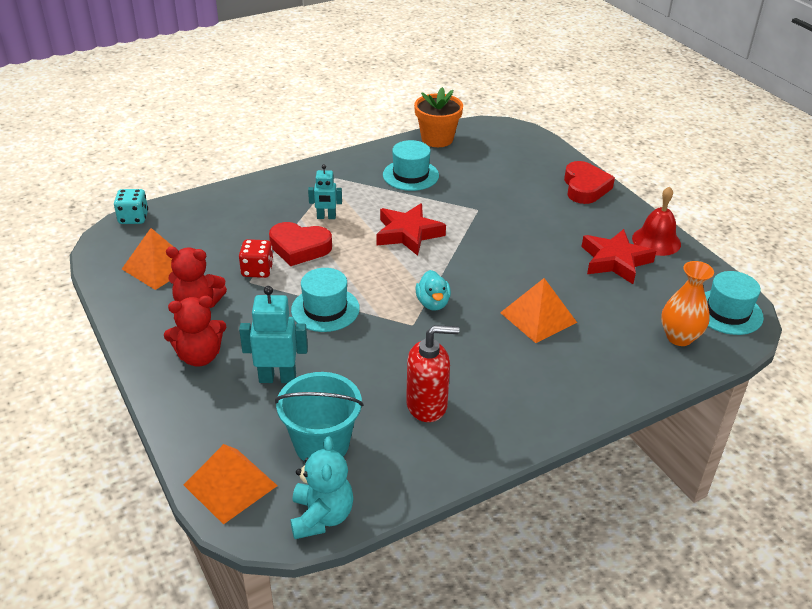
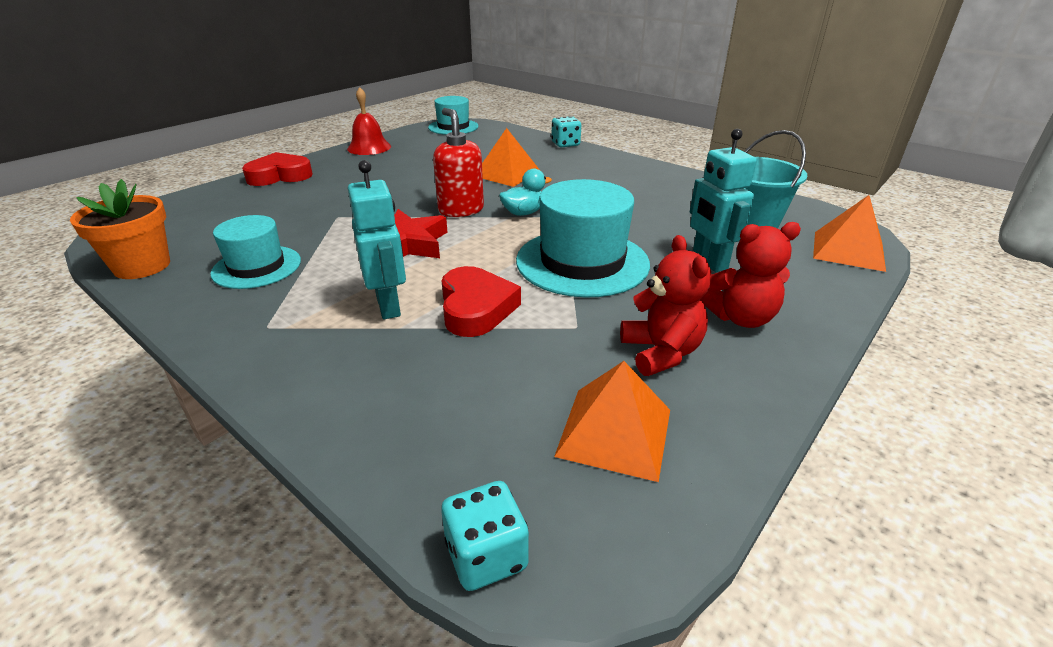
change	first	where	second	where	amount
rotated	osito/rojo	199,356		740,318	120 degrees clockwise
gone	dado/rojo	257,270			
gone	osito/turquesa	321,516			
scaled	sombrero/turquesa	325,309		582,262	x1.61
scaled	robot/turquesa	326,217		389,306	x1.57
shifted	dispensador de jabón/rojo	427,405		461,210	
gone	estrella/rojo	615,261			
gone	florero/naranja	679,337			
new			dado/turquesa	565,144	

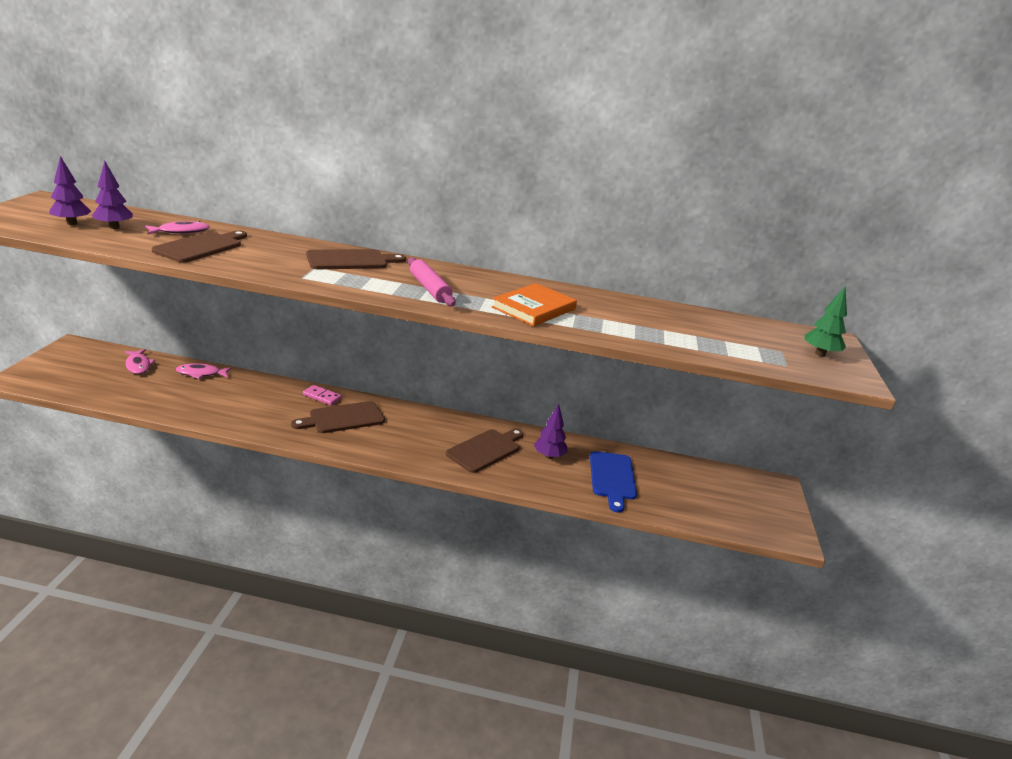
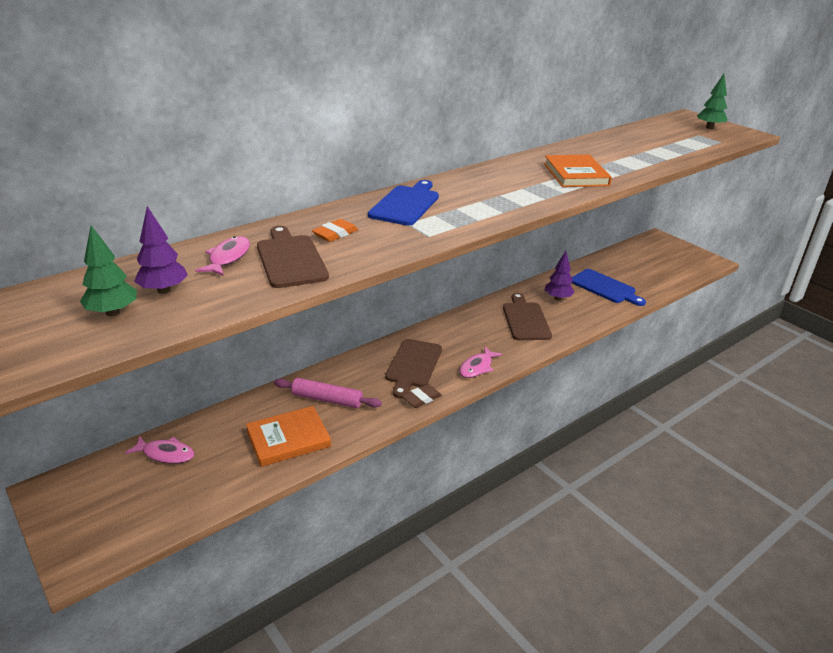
change	first	where	second	where	amount
repainted	árbol/morado	72,223	árbol/verde	113,312	
shifted	pez/rosa	201,374		477,367	
gone	ficha de dominó/rosa	322,396			
repainted	tabla de cortar/marrón	351,260	tabla de cortar/azul	406,204	
shifted	rodillo/rosa	429,289		327,399	
new			libro/naranja	288,439	
new			goma de borrar/naranja	335,234	
new			goma de borrar/marrón	422,398	

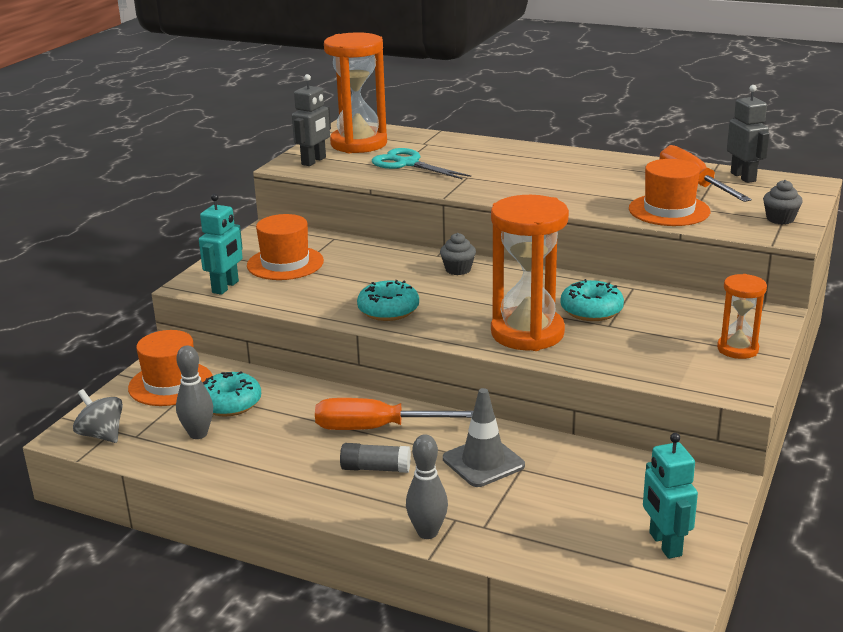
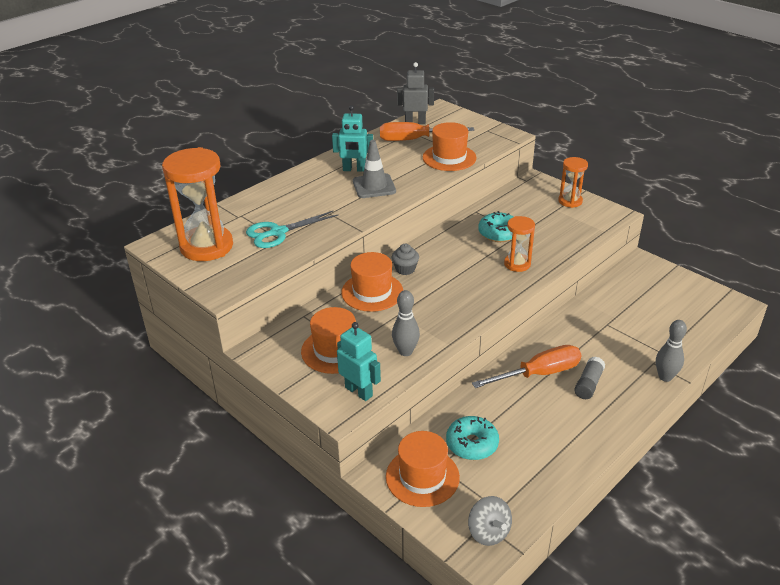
change	first	where	second	where	amount
rotated	peonza/gris	102,435		488,532	90 degrees counterclockwise
shifted	bolo/gris	198,434		405,351	
gone	robot/gris	314,161			
rotated	destornillador/naranja	376,428		539,374	135 degrees counterclockwise
gone	rosquilla/turquesa	388,310			
shifted	cono de tráfico/gris	483,462		374,186	
scaled	reloj de arena/naranja	527,333		517,264	x0.53
shifted	robot/turquesa	664,544		354,169	
gone	magdalena/gris	780,219			
new			sombrero/naranja	372,292	

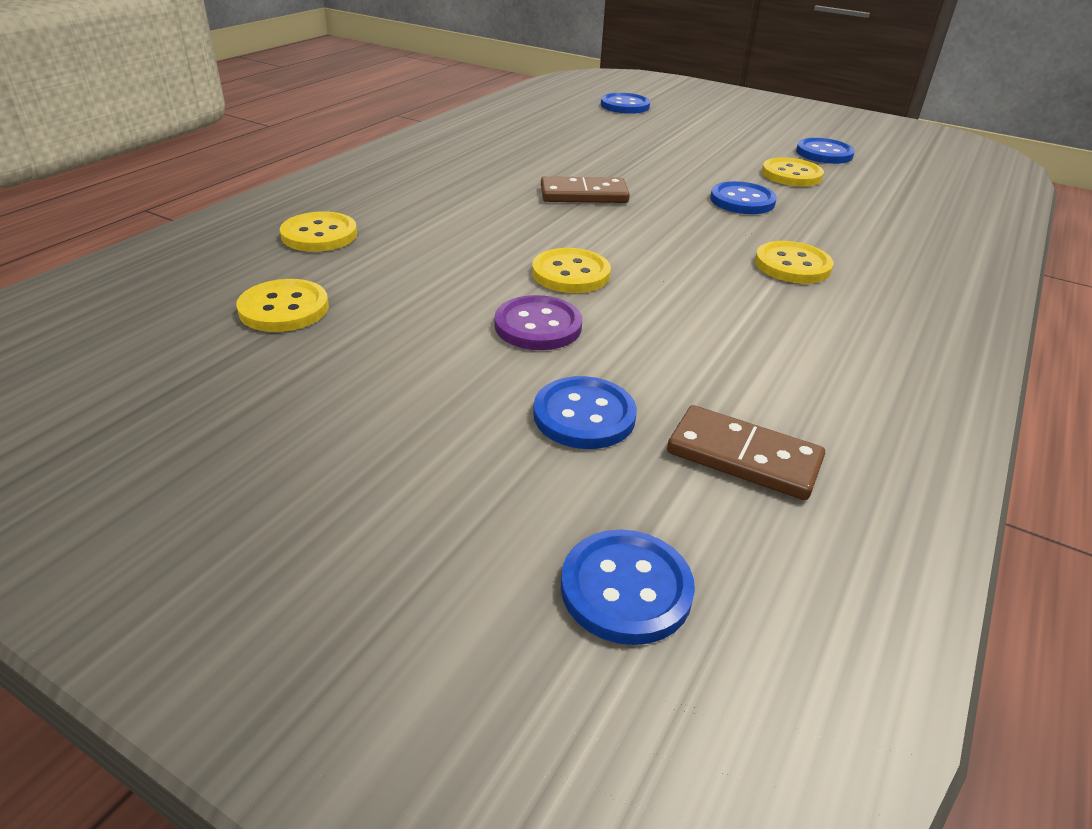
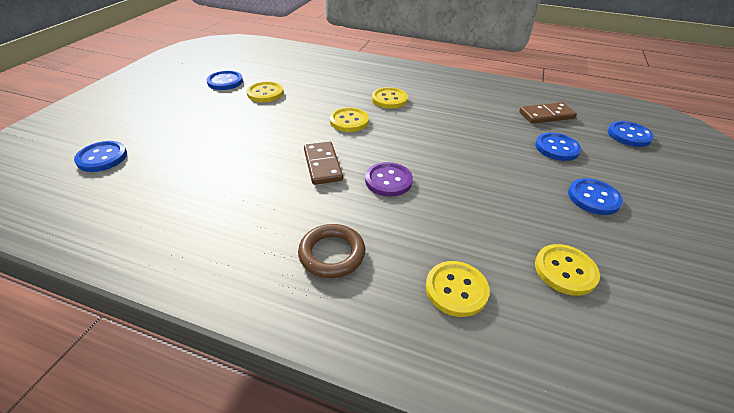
change	first	where	second	where	amount
shifted	botón/morado	538,326		388,181	
shifted	botón/amarillo	570,273		349,121	
rotated	ficha de dominó/marrón	743,457		546,115	60 degrees clockwise
shifted	botón/azul	742,201		593,198	
new			anillo/marrón	332,254	

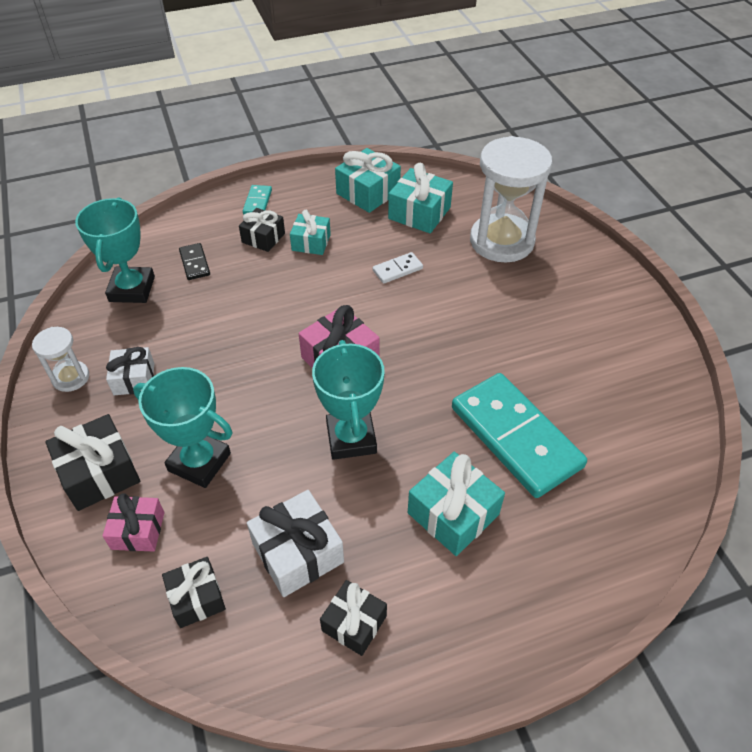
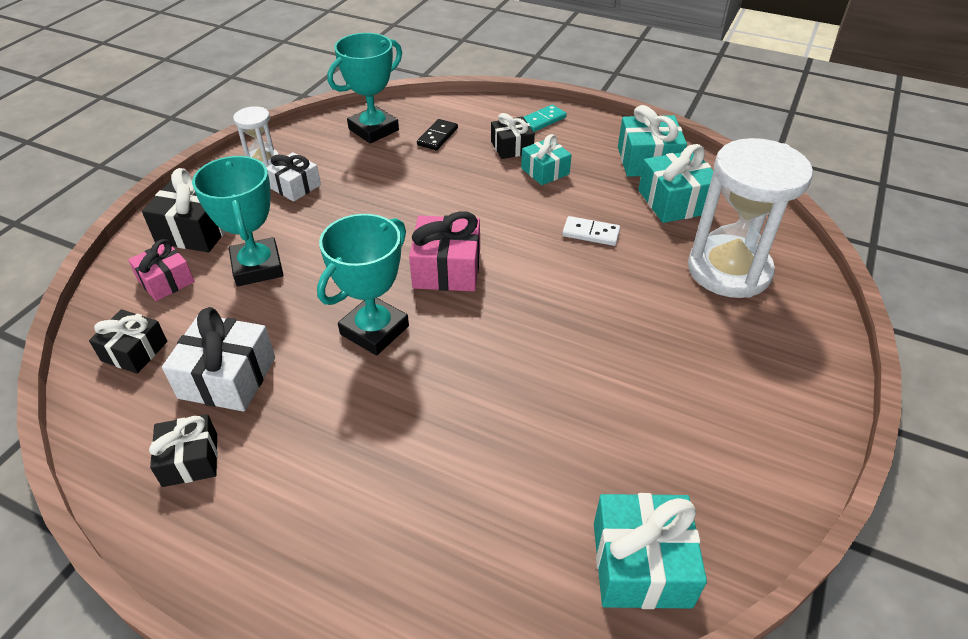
change	first	where	second	where	amount
shifted	regalo/turquesa	453,514		641,564	
gone	ficha de dominó/turquesa	515,437			

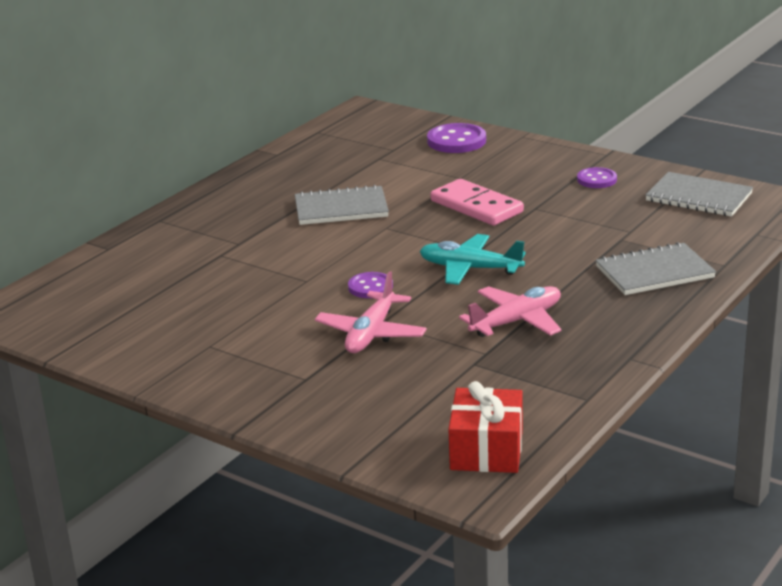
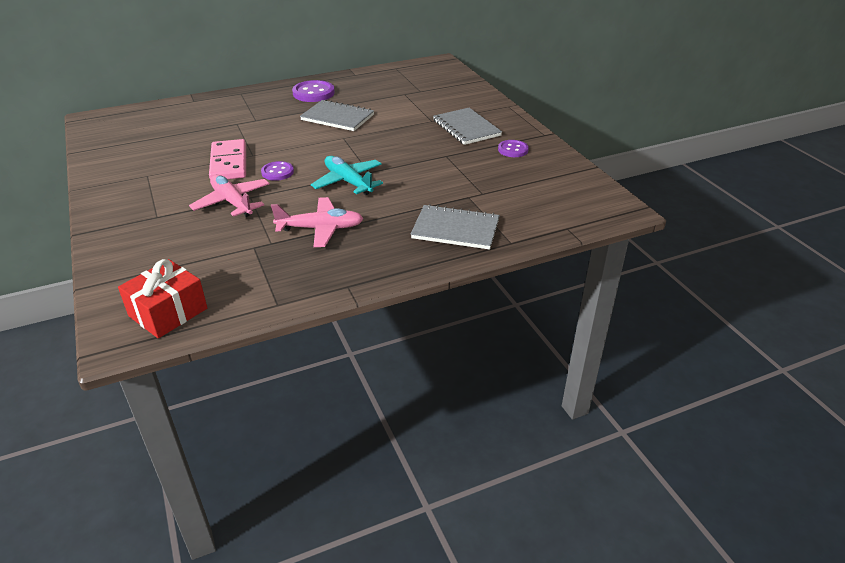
change	first	where	second	where	amount
rotated	avión/rosa	371,333		232,202	90 degrees clockwise
shifted	botón/morado	456,141		313,93	
shifted	ficha de dominó/rosa	476,207		228,163	
shifted	cuaderno/gris	698,197		466,128	

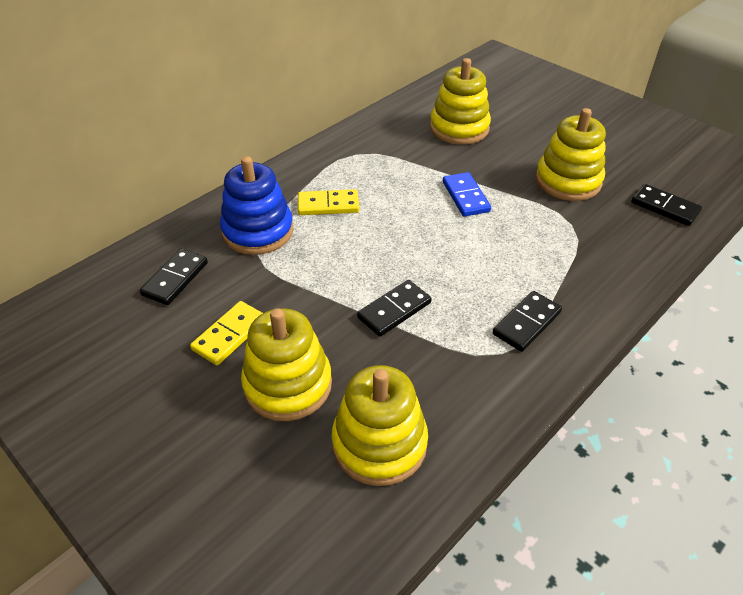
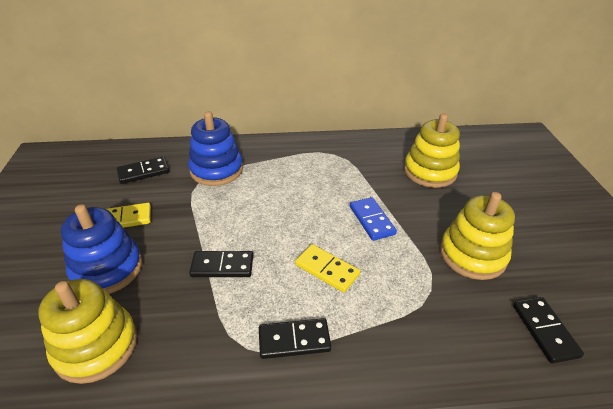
change	first	where	second	where	amount
repainted	juguete apilable/amarillo	288,384	juguete apilable/azul	107,269	
shifted	ficha de dominó/amarillo	328,205		327,270	
rotated	ficha de dominó/azul	465,196		371,220	45 degrees counterclockwise

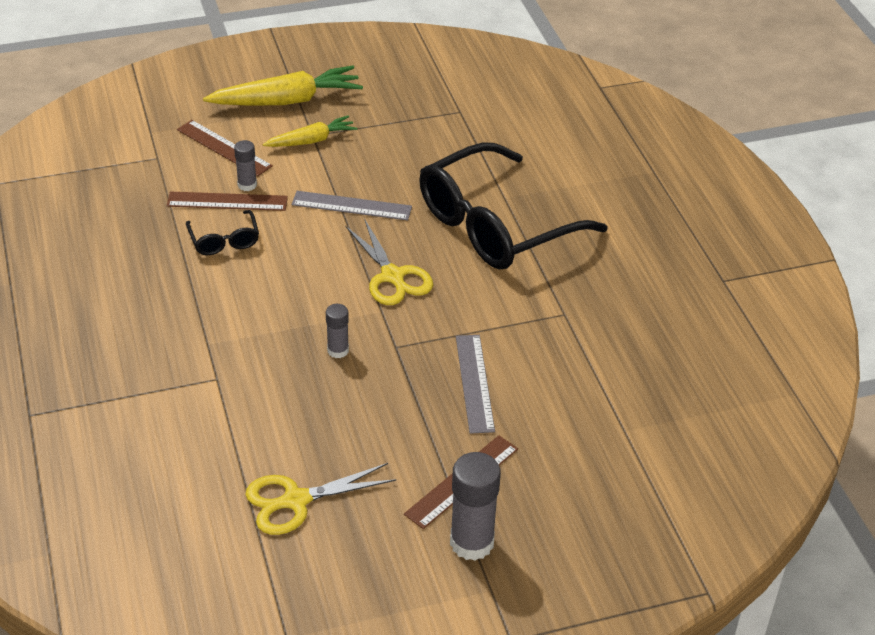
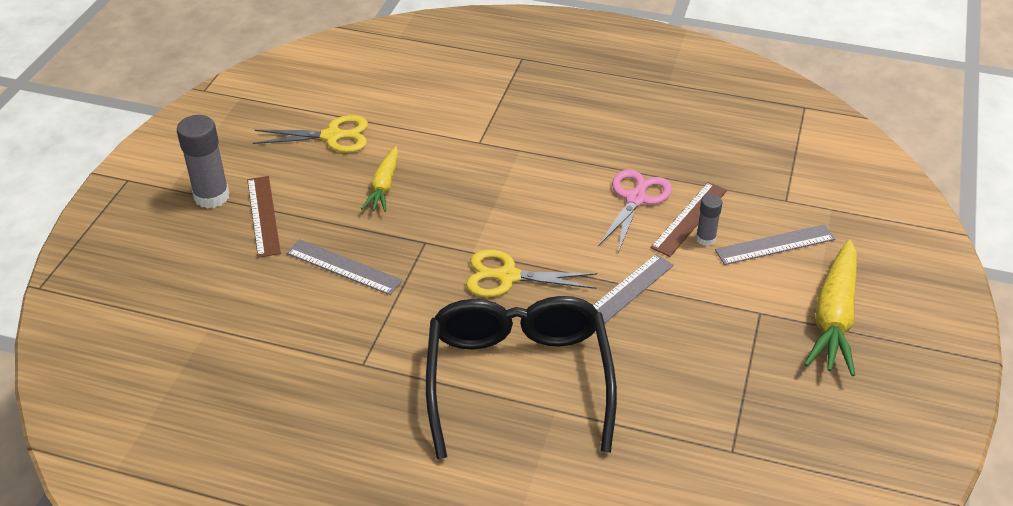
change	first	where	second	where	amount
repainted	regla/marrón	224,148	regla/gris	775,245	
swapped	gafas/negro	224,240	tijeras/rosa	636,198	
rotated	tijeras/amarillo	295,501		333,136	75 degrees clockwise
shifted	zanahoria/amarillo	311,140		384,186	
gone	barra de pegamento/gris	338,350			

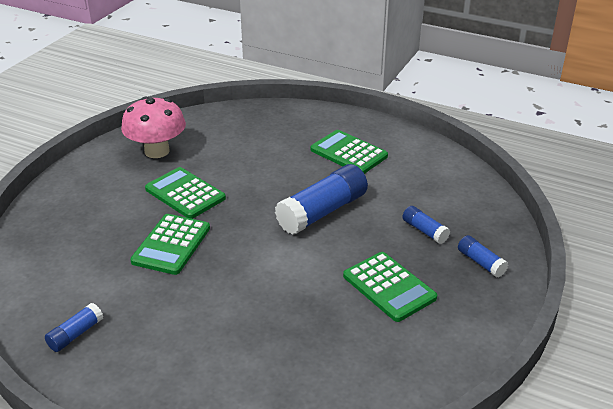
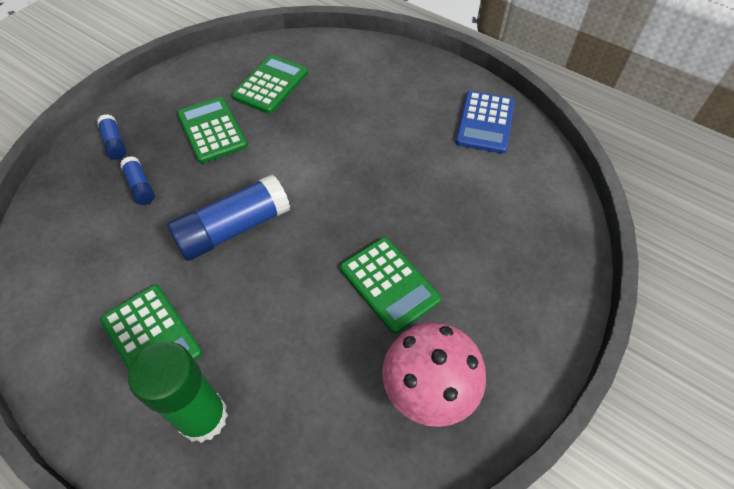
change	first	where	second	where	amount
swapped	barra de pegamento/azul	75,334	calculadora/azul	485,122	
shifted	calculadora/verde	171,245		270,85	
new			barra de pegamento/verde	203,417	

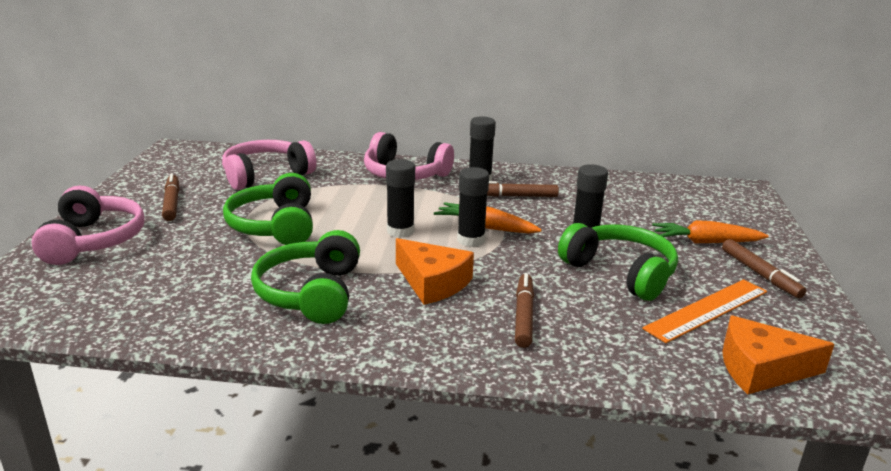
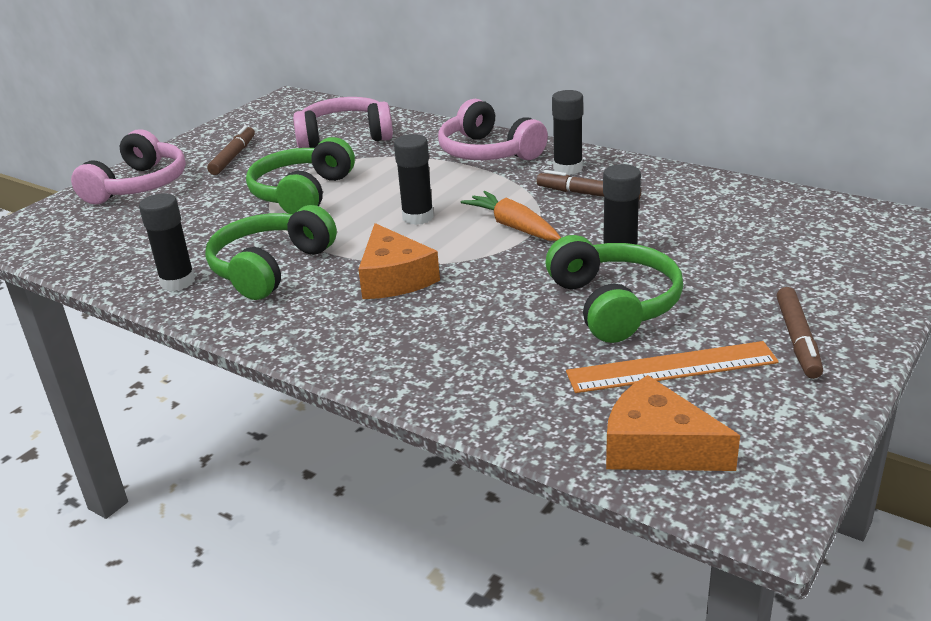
change	first	where	second	where	amount
shifted	barra de pegamento/negro	471,240		178,282	
gone	rotulador/marrón	524,316			
gone	zanahoria/naranja	705,242			

